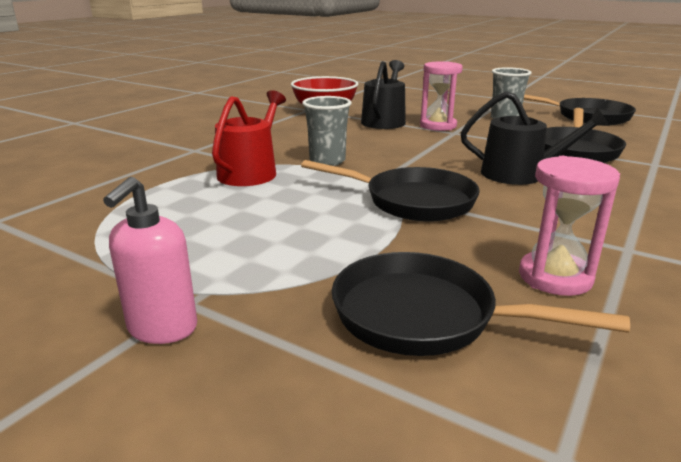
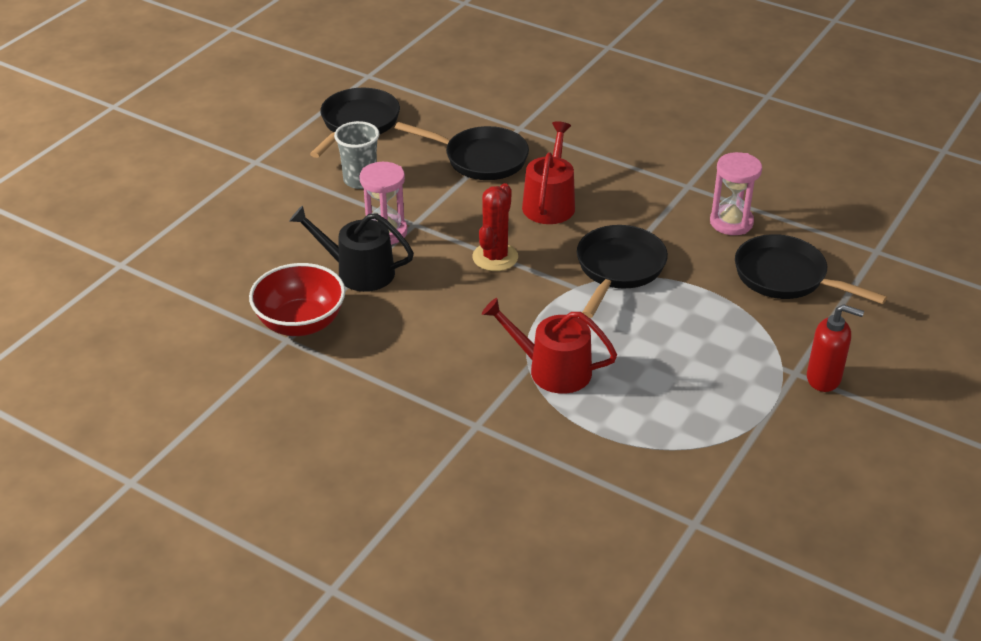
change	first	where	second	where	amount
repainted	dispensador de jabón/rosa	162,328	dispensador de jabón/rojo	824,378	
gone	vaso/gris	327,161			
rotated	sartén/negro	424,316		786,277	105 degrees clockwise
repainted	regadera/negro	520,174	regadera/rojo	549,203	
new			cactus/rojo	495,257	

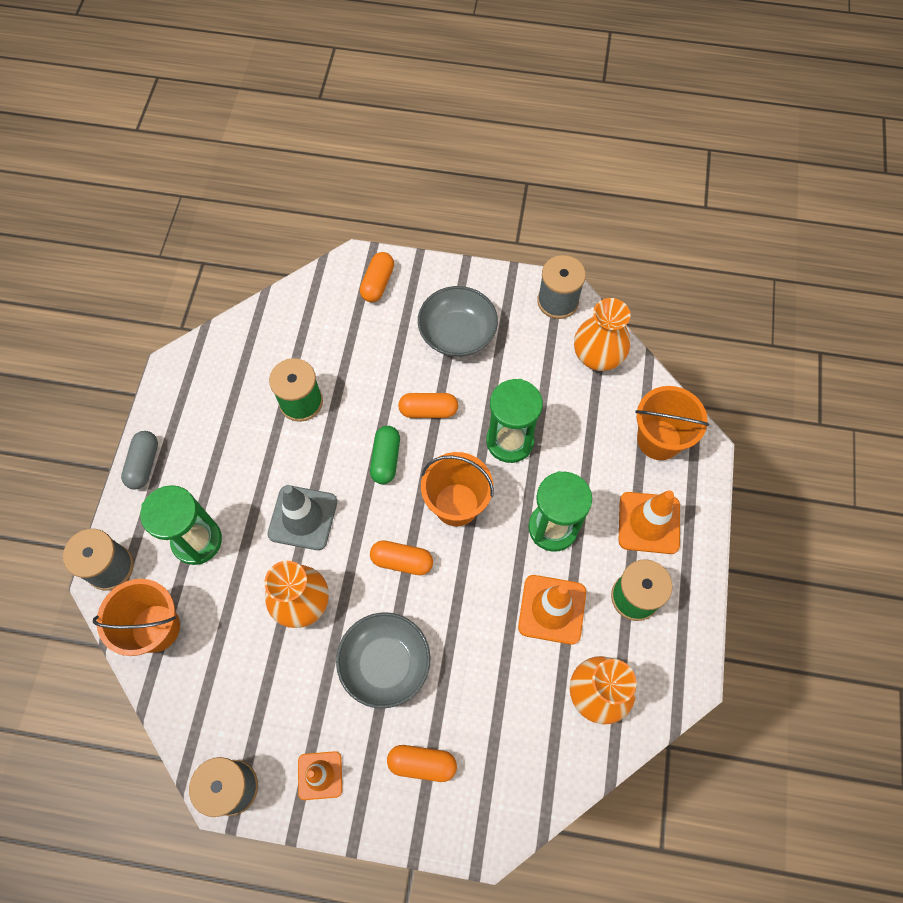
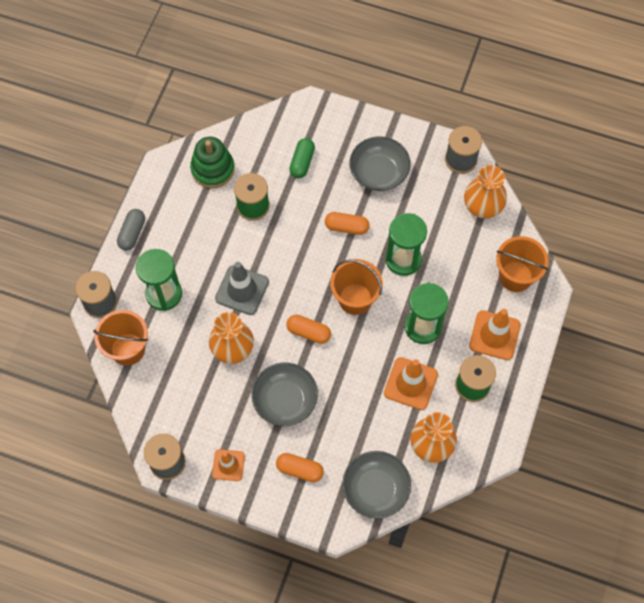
change	first	where	second	where	amount
gone	cápsula/naranja	378,283			
shifted	cápsula/verde	386,459		302,162	
new			juguete apilable/verde	213,169	
new			cuenco/gris	375,489	

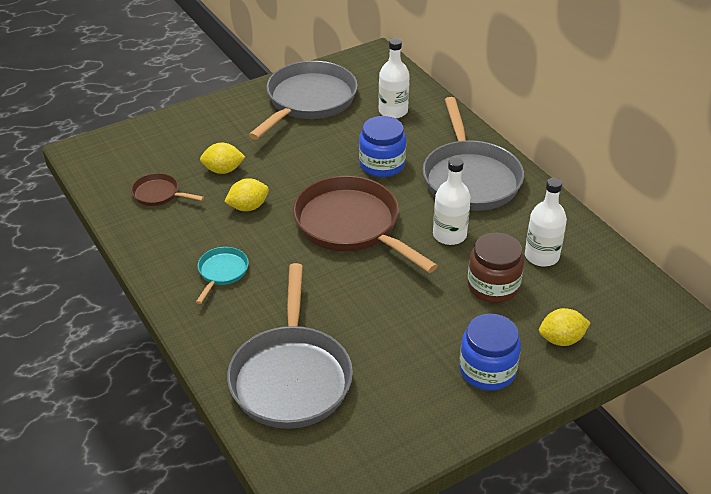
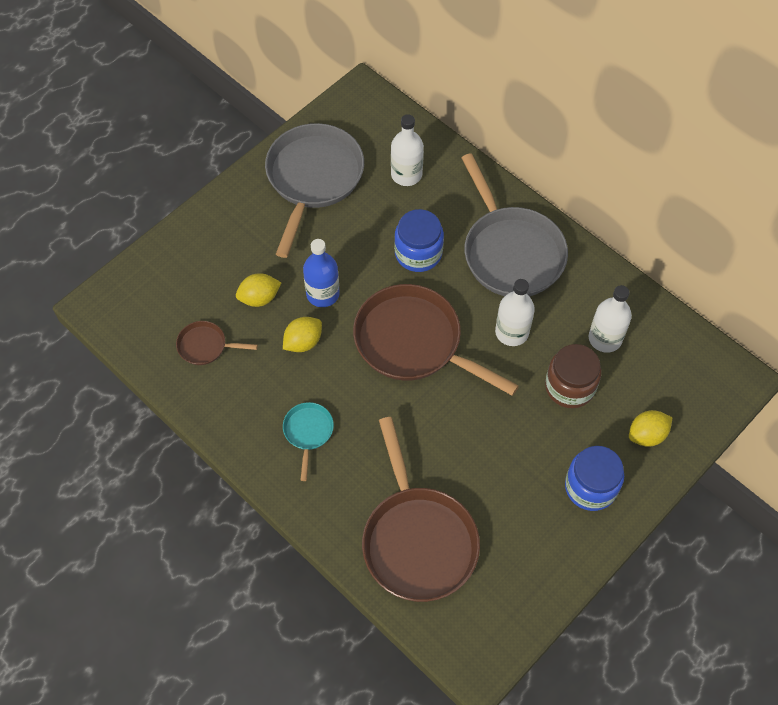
change	first	where	second	where	amount
repainted	sartén/gris	291,376	sartén/marrón	417,539	
new			botella/azul	323,294	

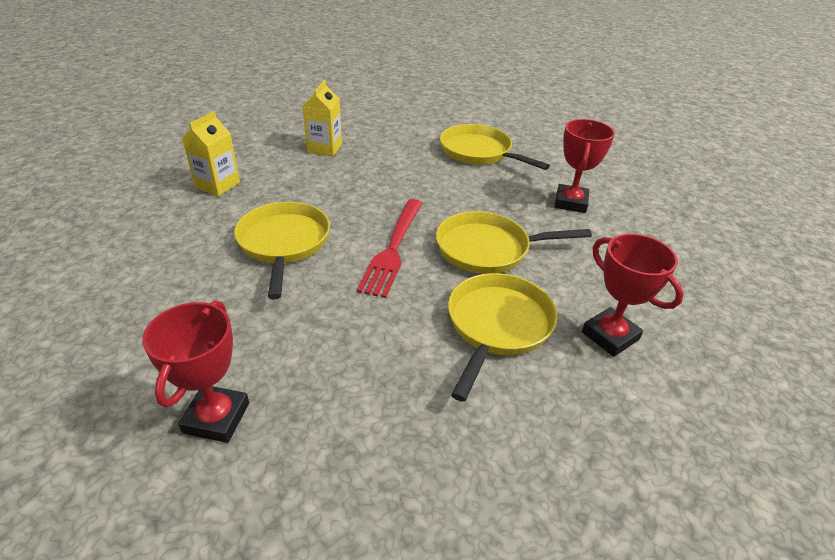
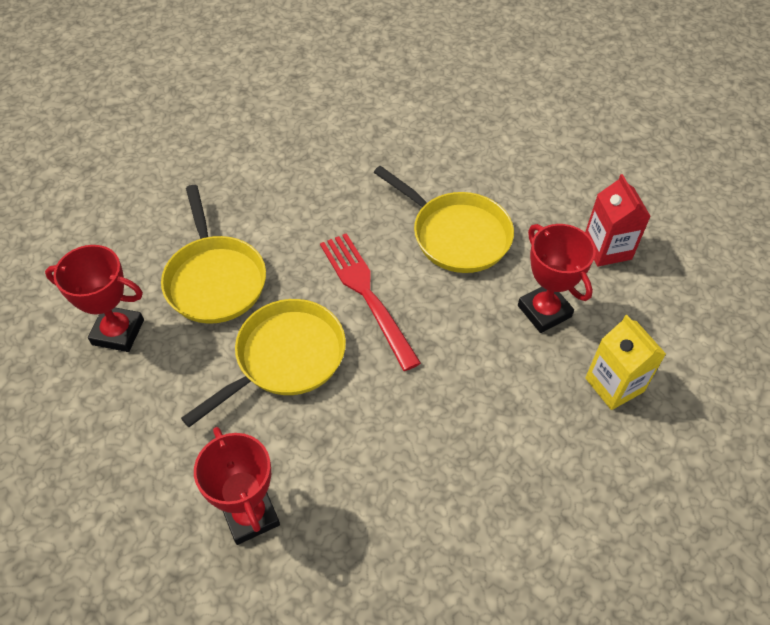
change	first	where	second	where	amount
shifted	trofeo/rojo	216,418		544,311	
repainted	cartón de leche/amarillo	217,185	cartón de leche/rojo	607,249	
gone	sartén/amarillo	479,152			

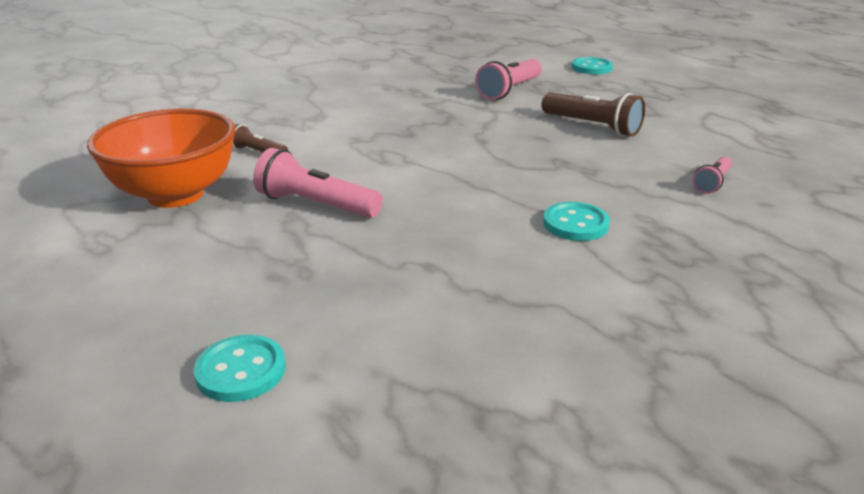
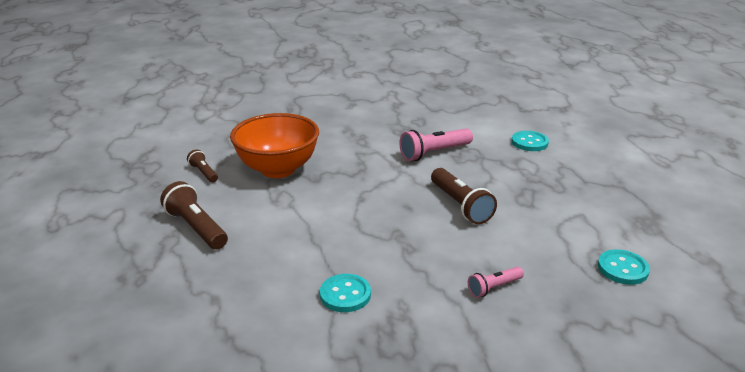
change	first	where	second	where	amount
shifted	cuenco/naranja	175,195		278,169	
shifted	botón/turquesa	241,371		622,269	
repainted	lámpara de mano/rosa	316,205	lámpara de mano/marrón	196,228	

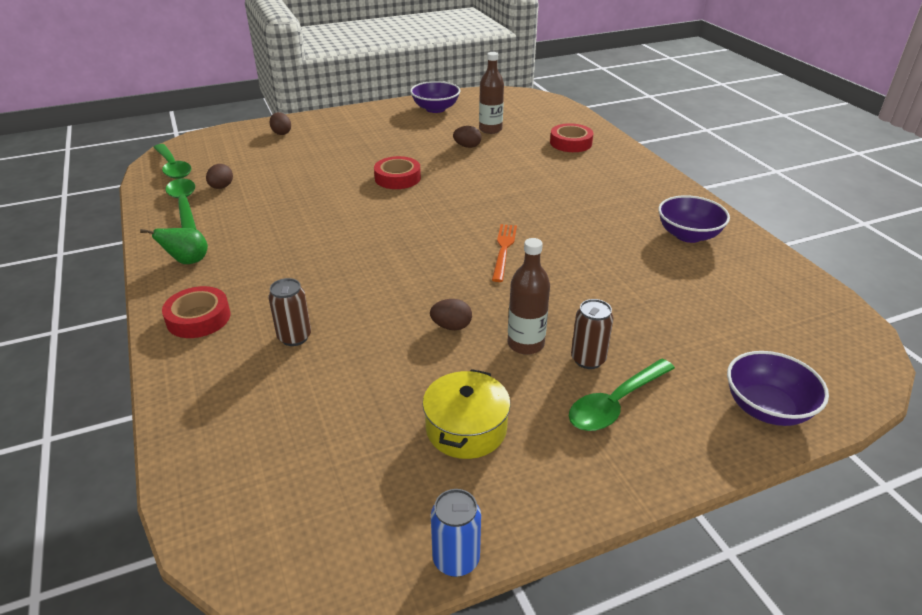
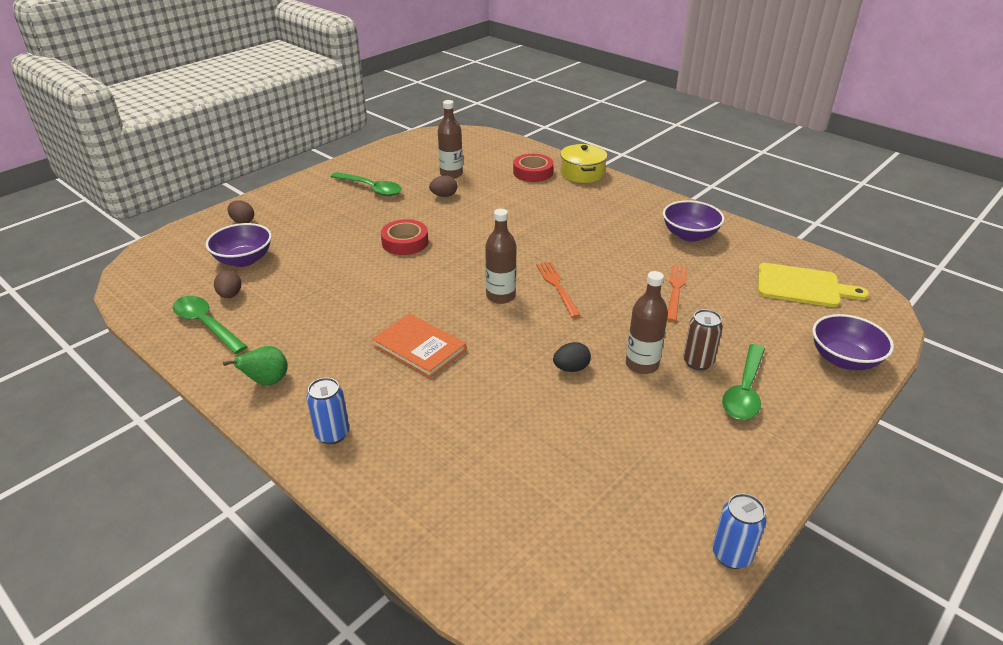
change	first	where	second	where	amount
shifted	cuchara/verde	173,167		371,189	
swapped	cinta adhesiva/rojo	198,318	lata/azul	332,434	
gone	lata/marrón	294,337			
shifted	cuenco/morado	435,109		244,260	
shifted	olla/amarillo	466,428		582,173	
repainted	huevo/marrón	451,326	huevo/negro	571,368	
new			libro/naranja	419,347	
new			botella/marrón	501,296	
new			tenedor/naranja	676,290	
new			tabla de cortar/amarillo	802,286	

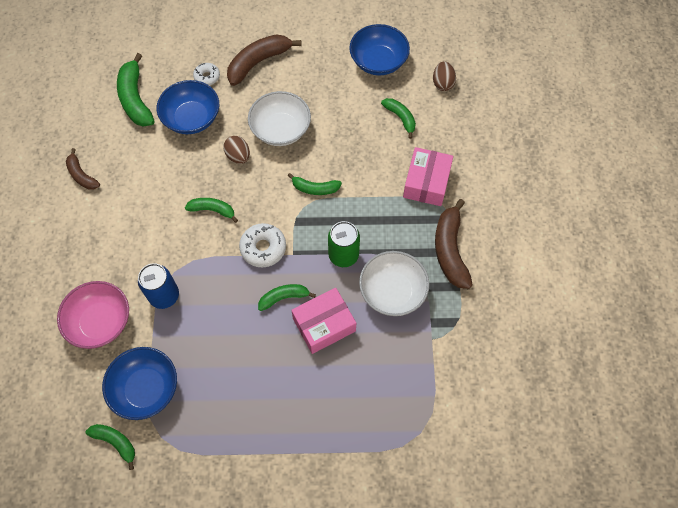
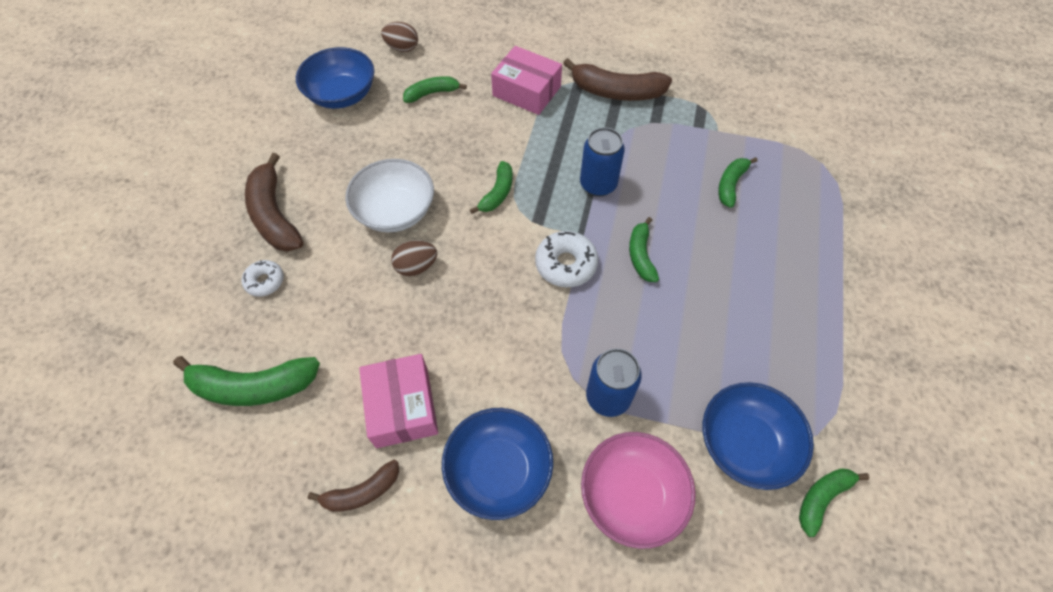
change	first	where	second	where	amount
shifted	cuenco/azul	192,118		499,470	
shifted	plátano/verde	212,210		730,184	
shifted	caja/rosa	324,324		402,407	
repainted	lata/verde	343,255	lata/azul	598,184	
gone	cuenco/blanco	392,291			

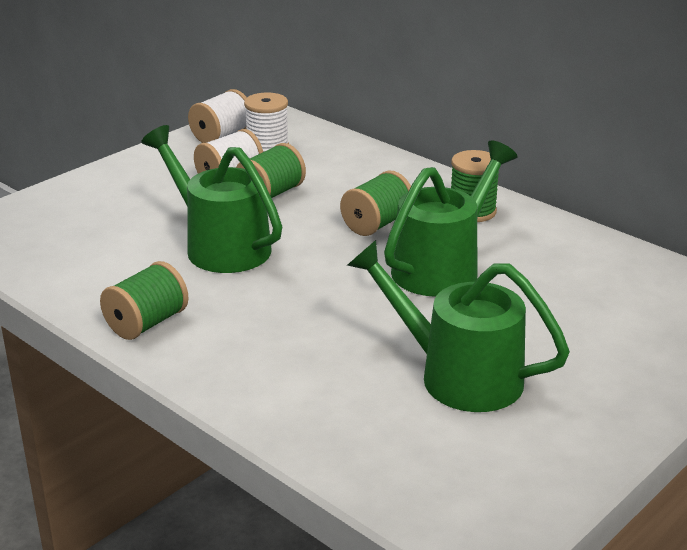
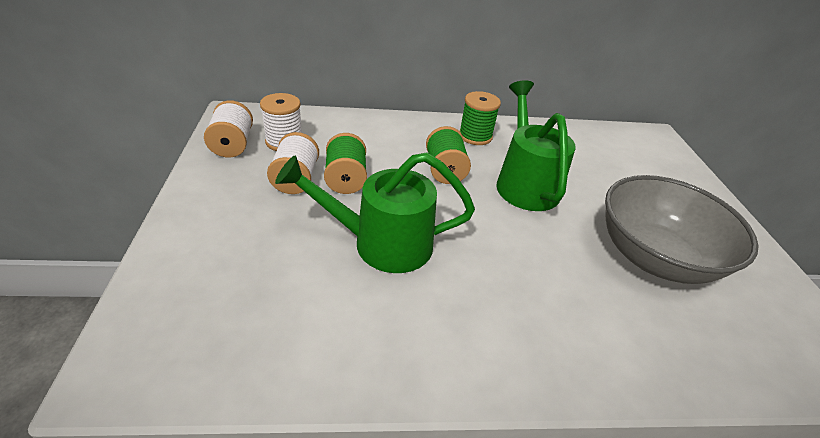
change	first	where	second	where	amount
gone	carrete/verde	147,323			
swapped	regadera/verde	456,375	cuenco/gris	654,257	

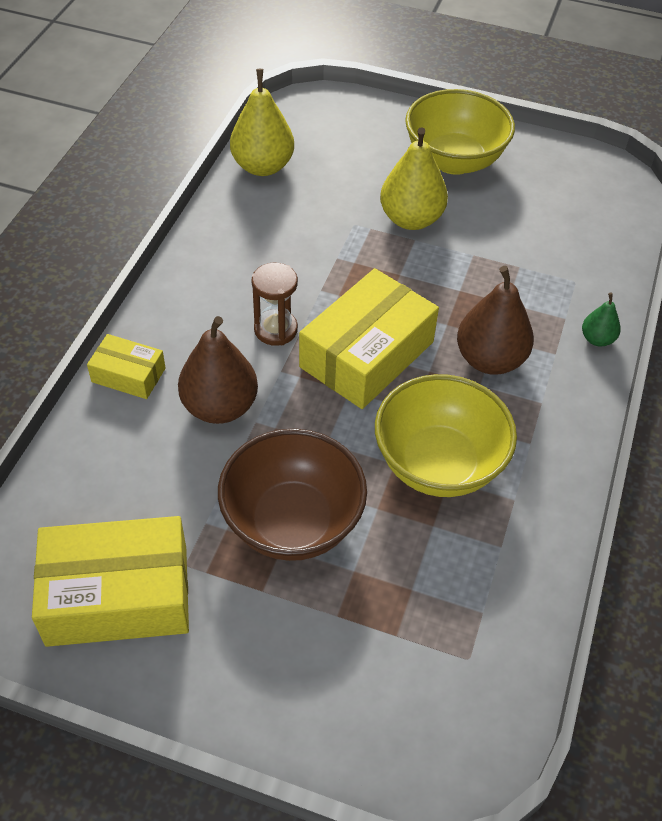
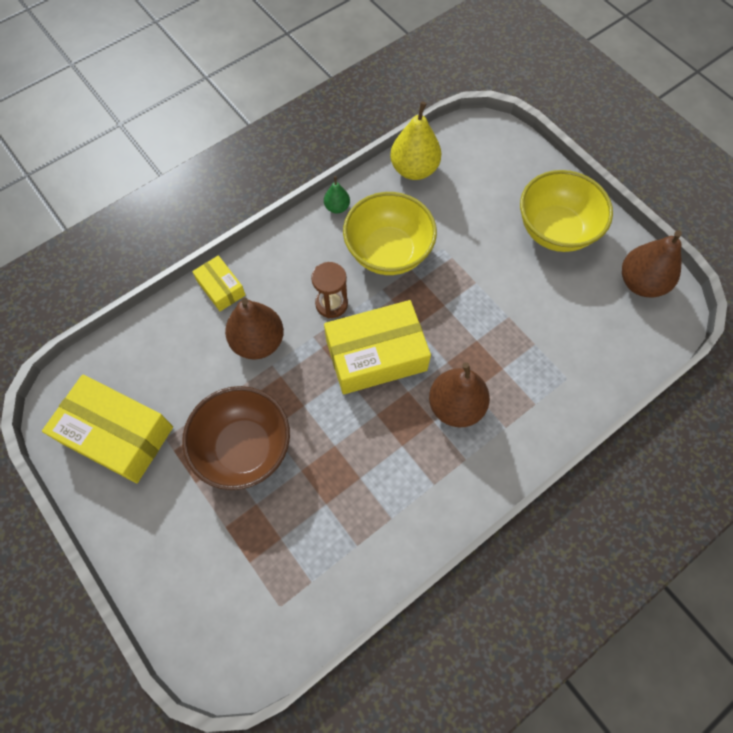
change	first	where	second	where	amount
shifted	cuenco/amarillo	438,464		388,252	
gone	pera/amarillo	411,219			
shifted	pera/verde	597,339		337,207	
new			pera/marrón	641,282	

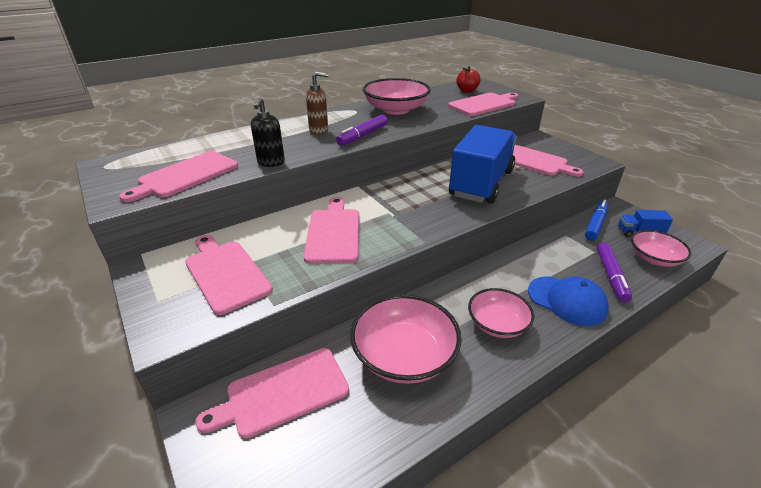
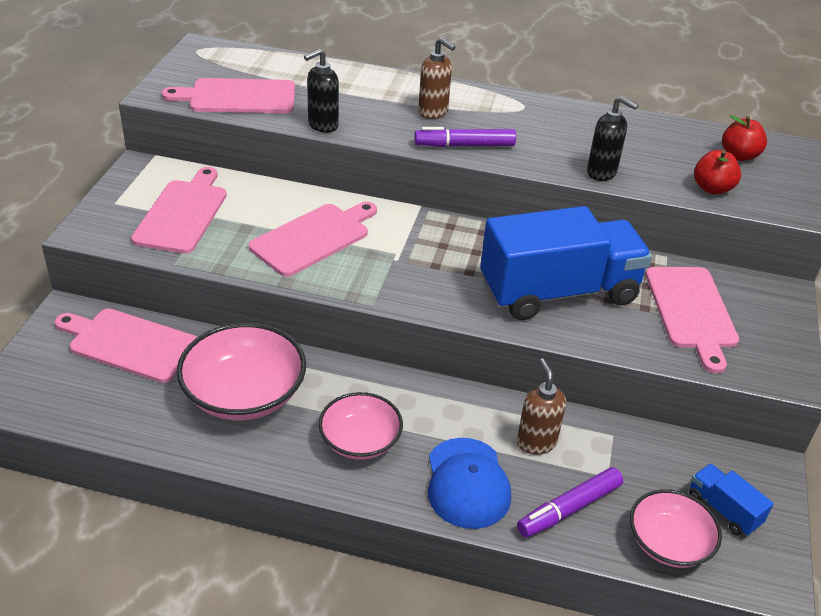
change	first	where	second	where	amount
gone	cuenco/rosa	396,110			
swapped	tabla de cortar/rosa	484,104	manzana/rojo	712,188	
gone	rotulador/azul	595,224			
new			dispensador de jabón/marrón	536,442	
new			dispensador de jabón/negro	602,173	

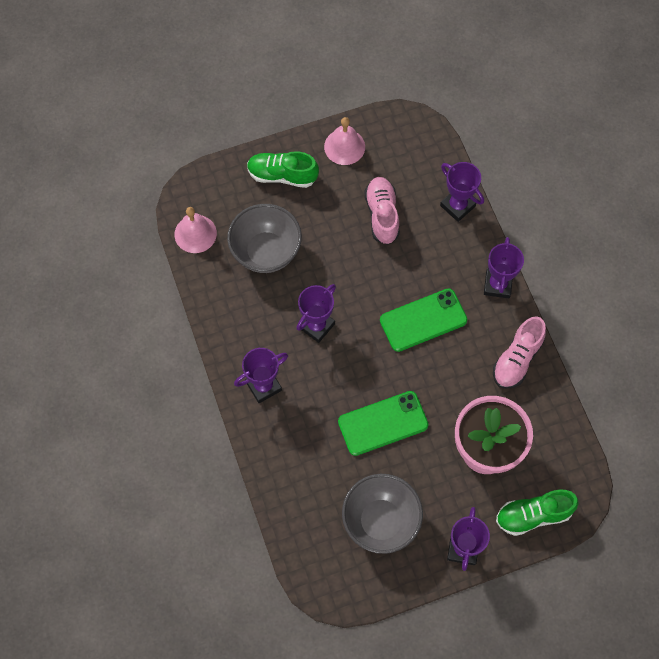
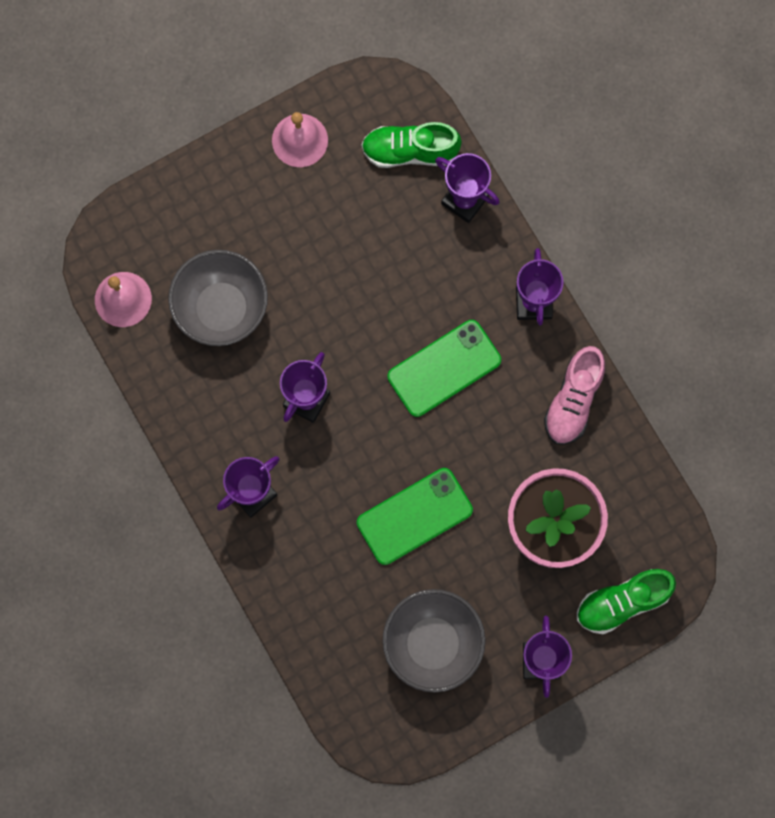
change	first	where	second	where	amount
shifted	zapato/verde	282,175		410,151	
gone	zapato/rosa	382,215			

